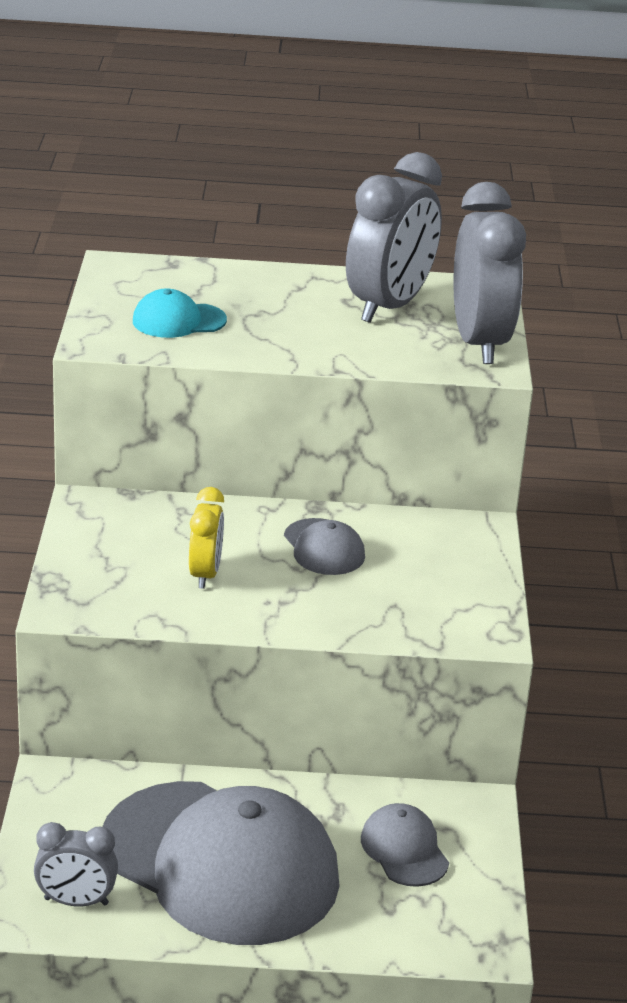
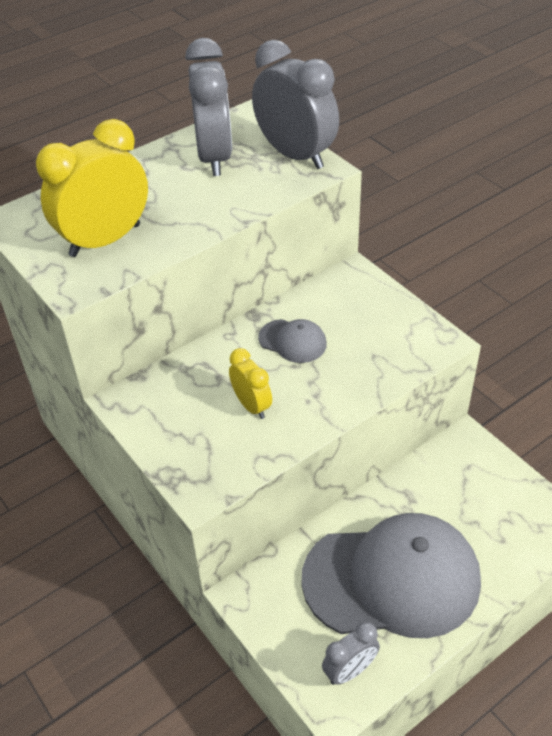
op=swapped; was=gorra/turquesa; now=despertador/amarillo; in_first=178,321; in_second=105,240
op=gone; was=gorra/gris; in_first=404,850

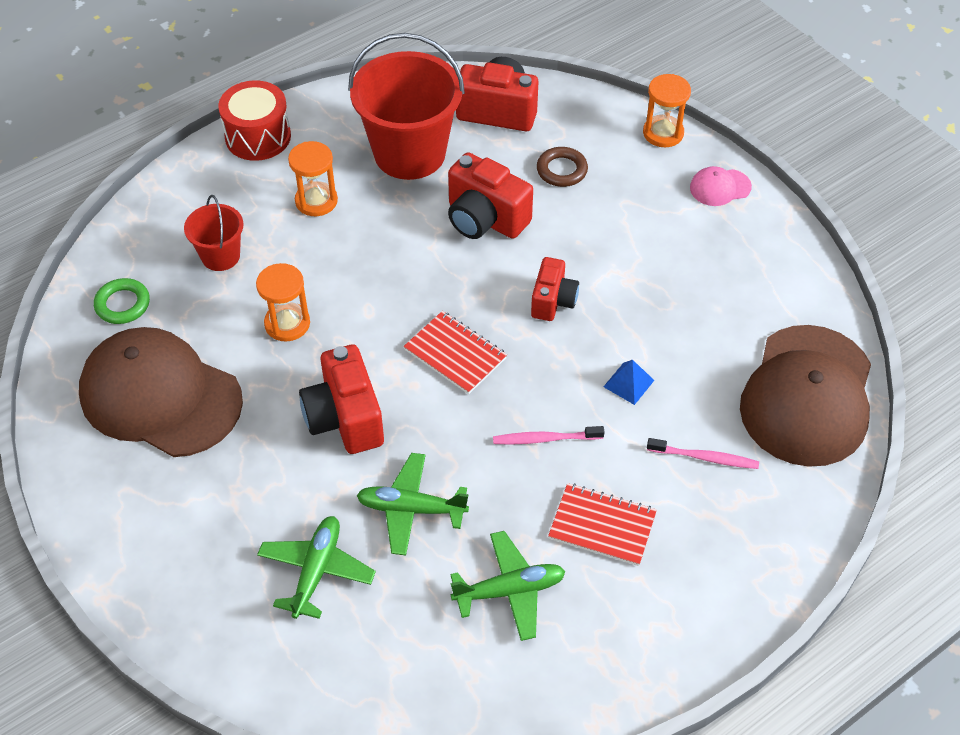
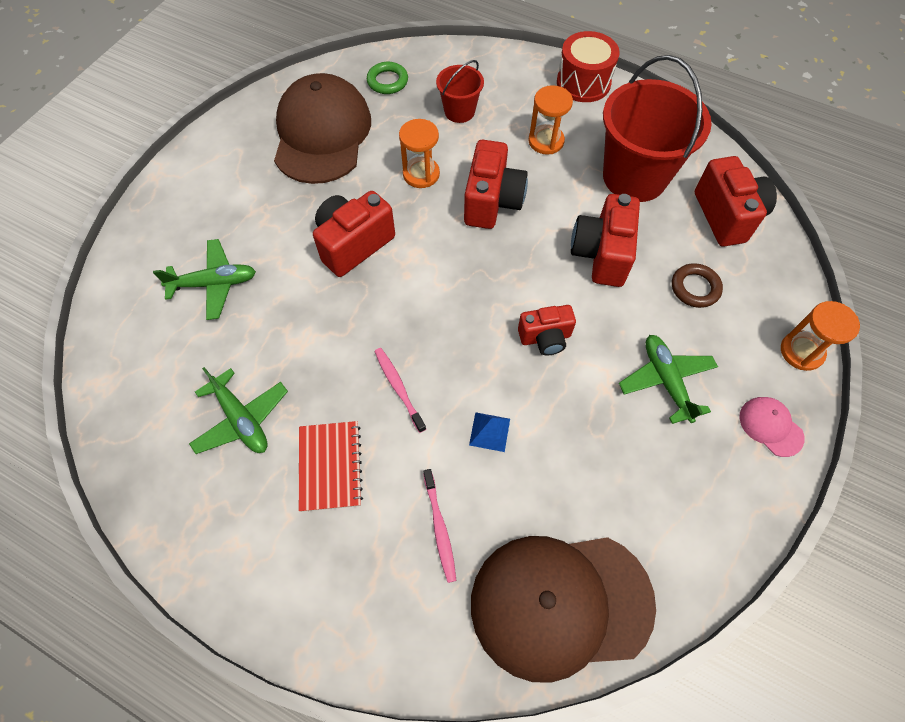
op=gone; was=cuaderno/rojo; in_first=455,354
op=shifted; was=avión/verde; in_first=411,509; in_second=666,381
op=new; now=cámara/rojo; in_second=492,202

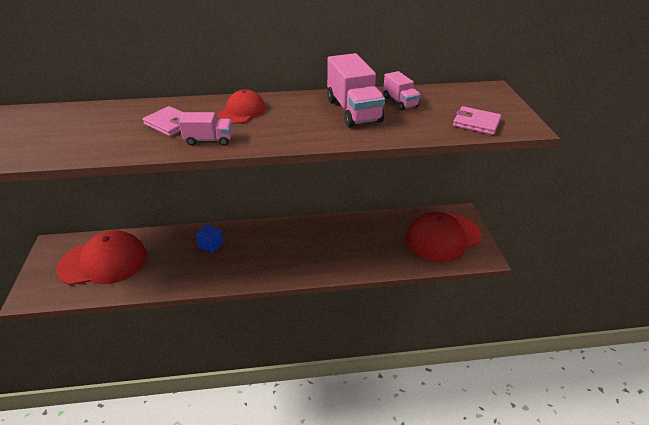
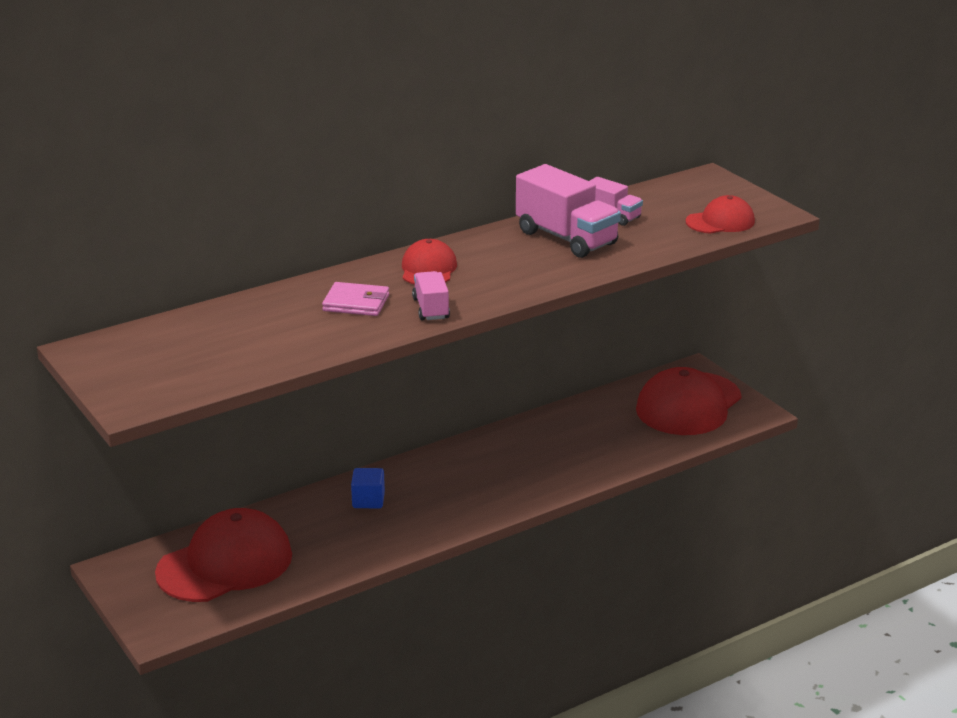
op=swapped; was=cartera/rosa; now=gorra/rojo; in_first=476,123; in_second=720,221
op=rotated; was=camión/rosa; in_first=209,140; in_second=431,309; clockwise=-75

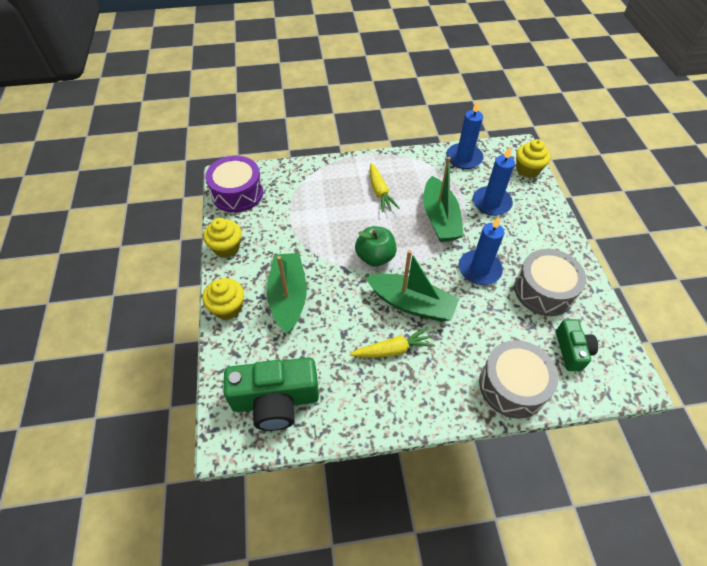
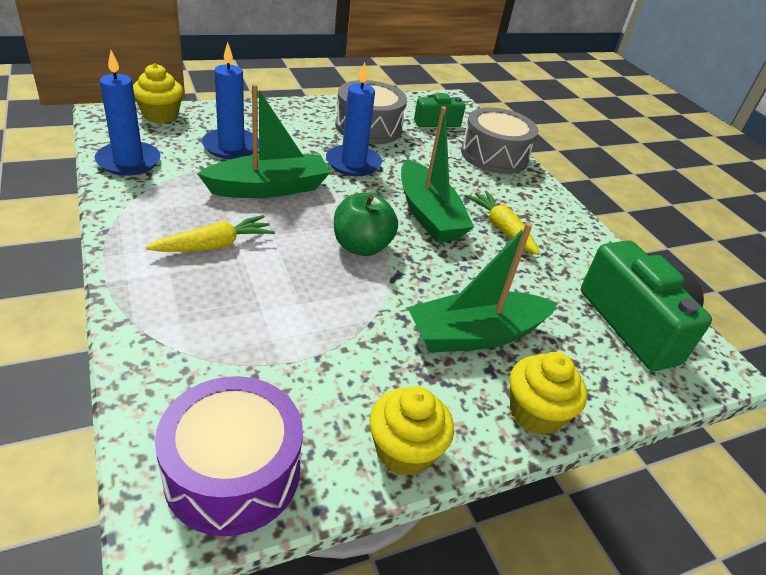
op=rotated; was=barco/verde; in_first=411,303; in_second=428,214; clockwise=150

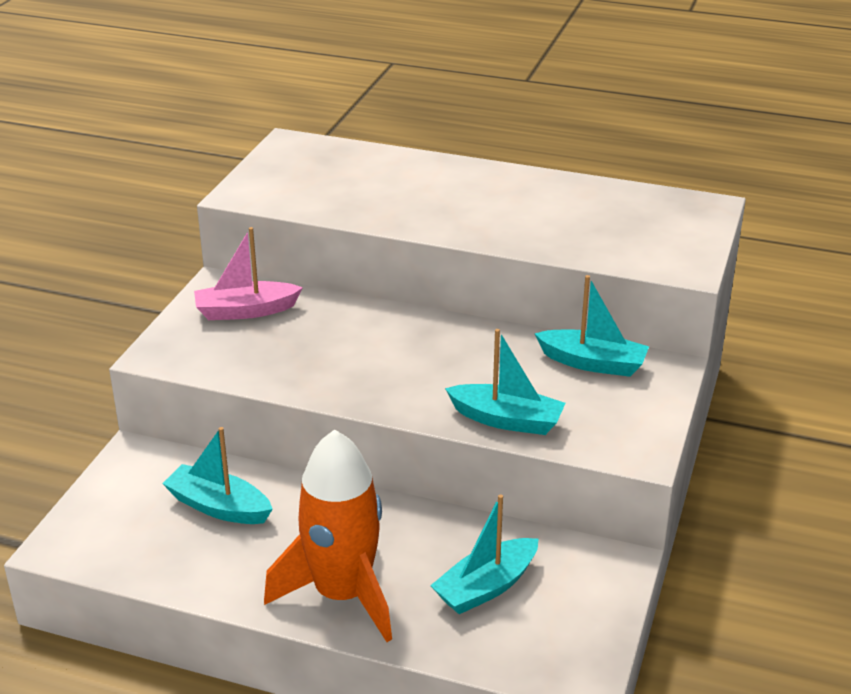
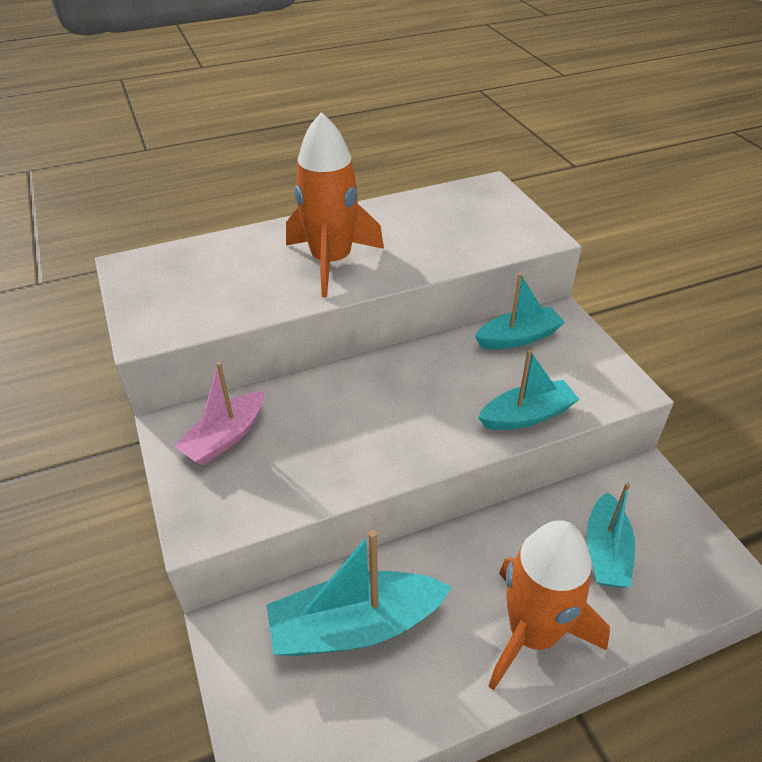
op=scaled; was=barco/turquesa; in_first=219,507; in_second=355,626; ratio=1.54
op=new; now=cohete/naranja; in_second=331,262

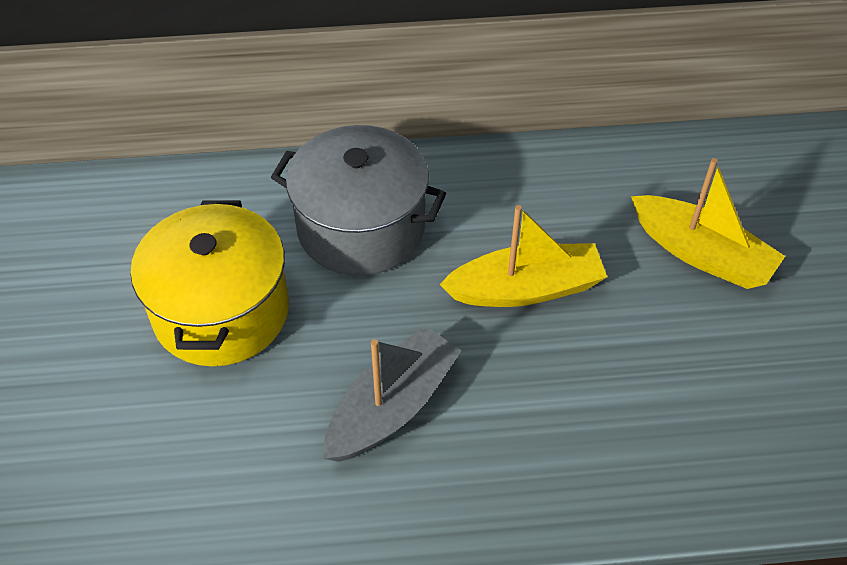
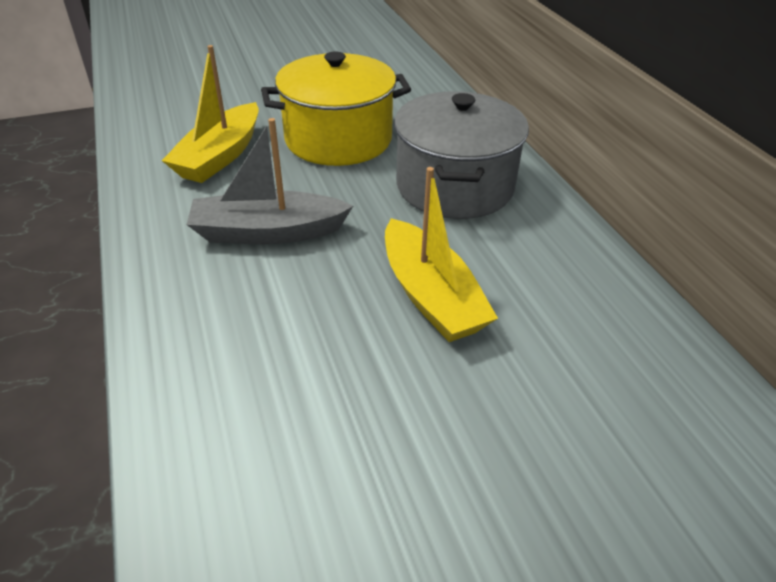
op=shifted; was=barco/amarillo; in_first=701,254; in_second=220,156
op=rotated; was=barco/gris; in_first=392,406; in_second=267,232; clockwise=150

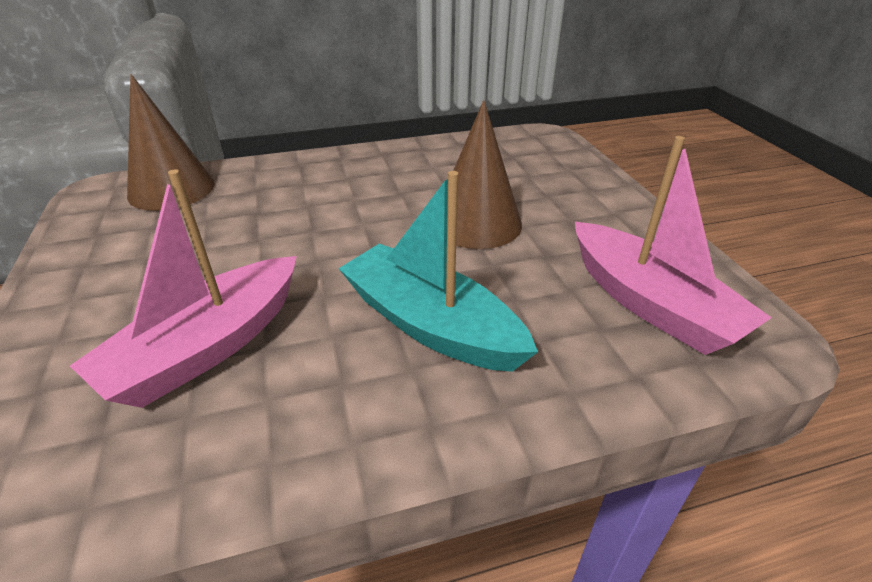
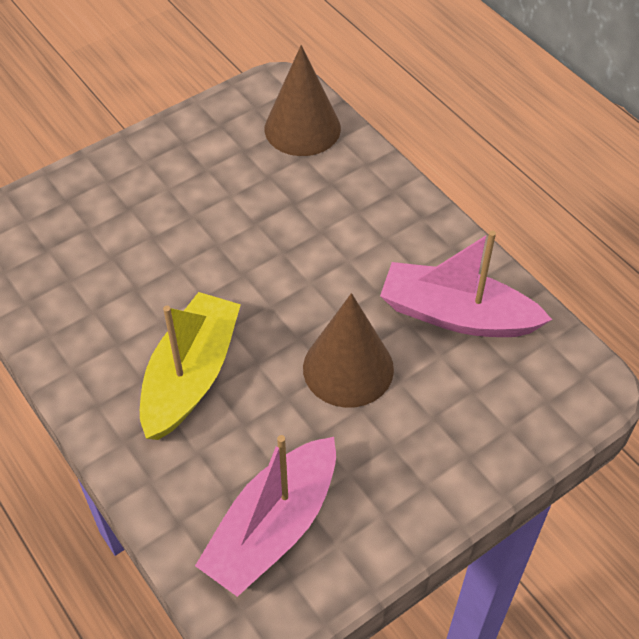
op=shifted; was=barco/rosa; in_first=208,347; in_second=456,315
op=repainted; was=barco/turquesa; now=barco/amarillo; in_first=431,324; in_second=191,375

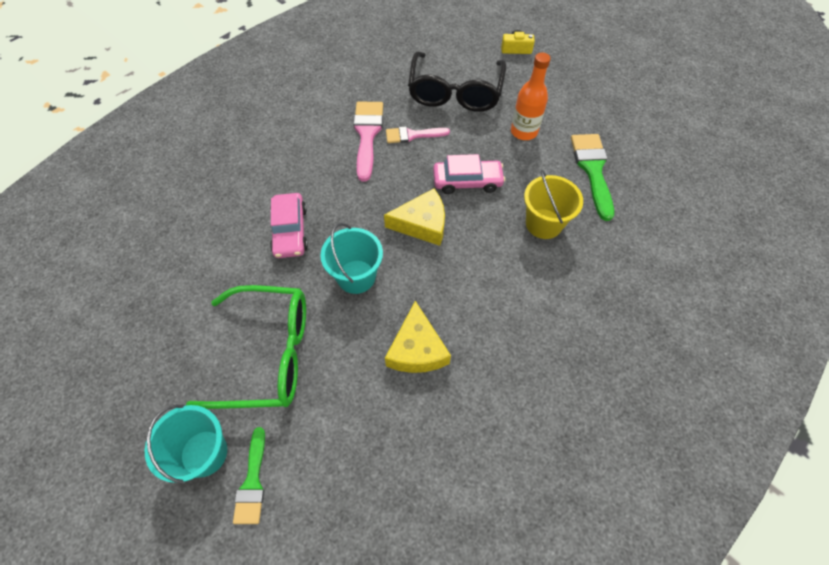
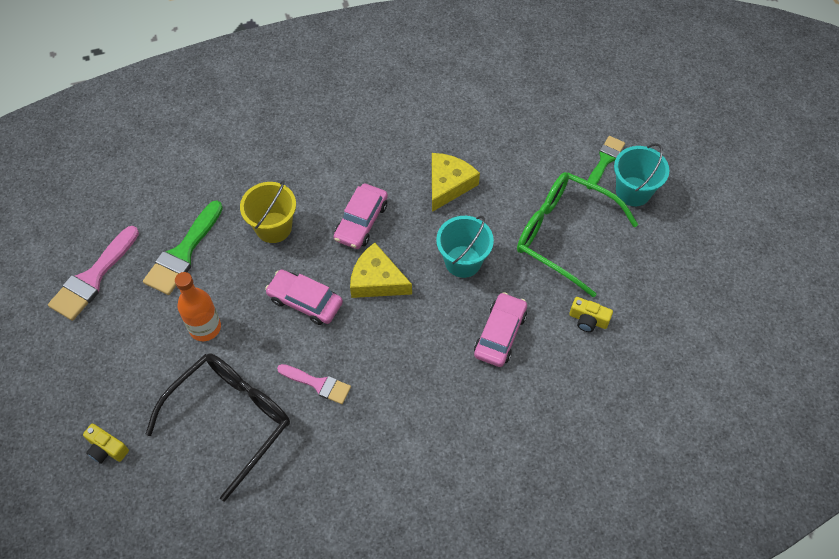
op=shifted; was=pincel/rosa; in_first=367,135; in_second=93,278
op=new; now=coche/rosa; in_second=361,221
op=new; now=cámara/amarillo; in_second=588,320

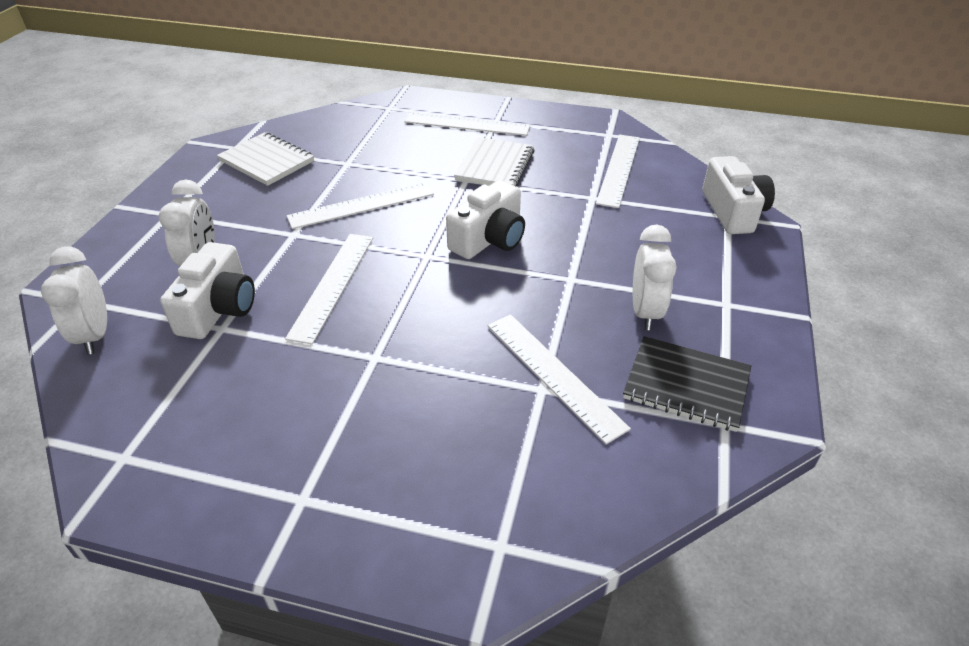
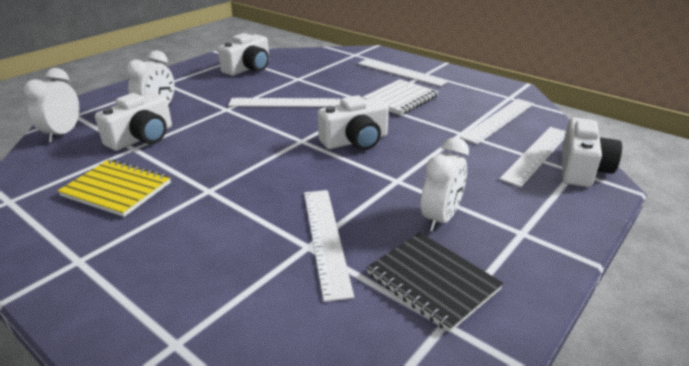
op=swapped; was=cuaderno/blanco; now=cámara/blanco; in_first=267,161; in_second=248,68
op=shifted; was=regla/blanco; in_first=332,285; in_second=536,154
op=new; now=cuaderno/amarillo; in_second=117,189

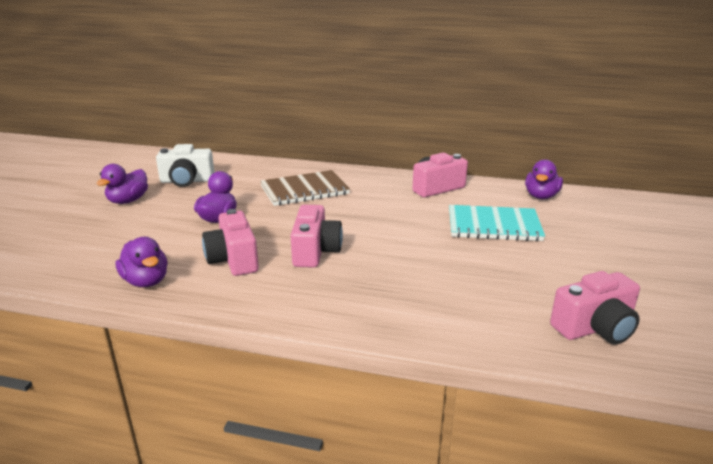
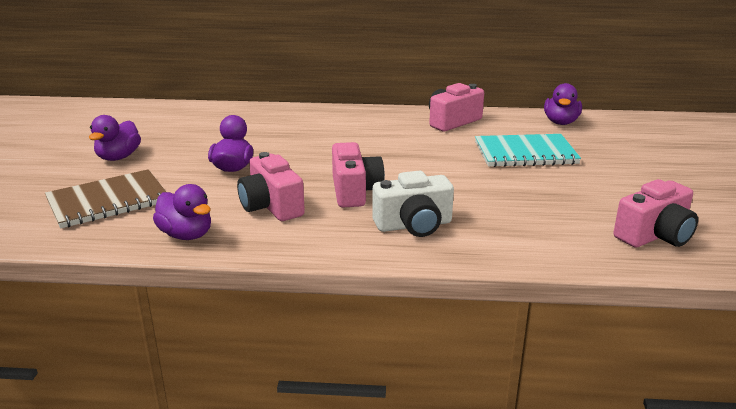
op=shifted; was=cámara/blanco; in_first=187,181; in_second=414,225
op=shifted; was=cuaderno/marrón; in_first=304,190; in_second=108,201

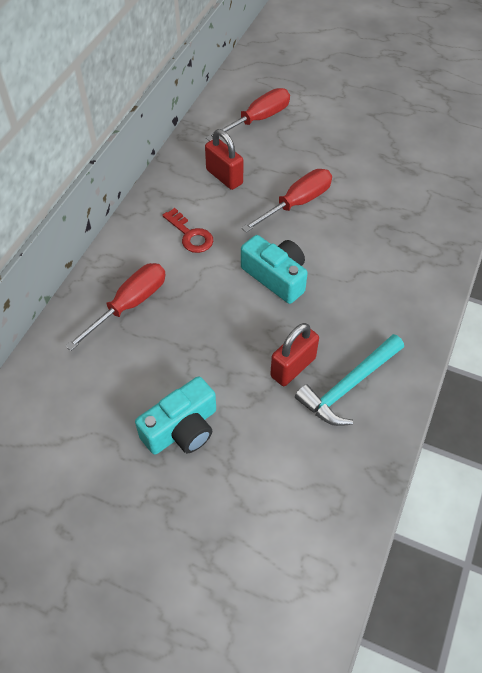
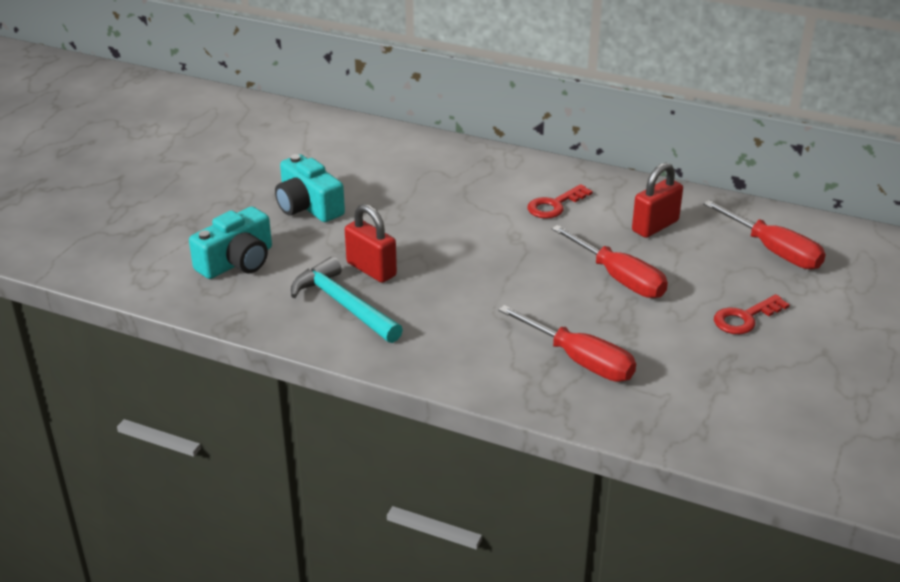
op=shifted; was=cámara/turquesa; in_first=276,277; in_second=237,262
op=shifted; was=destornillador/rojo; in_first=129,305; in_second=579,360
op=new; now=llave/rojo; in_second=745,318

